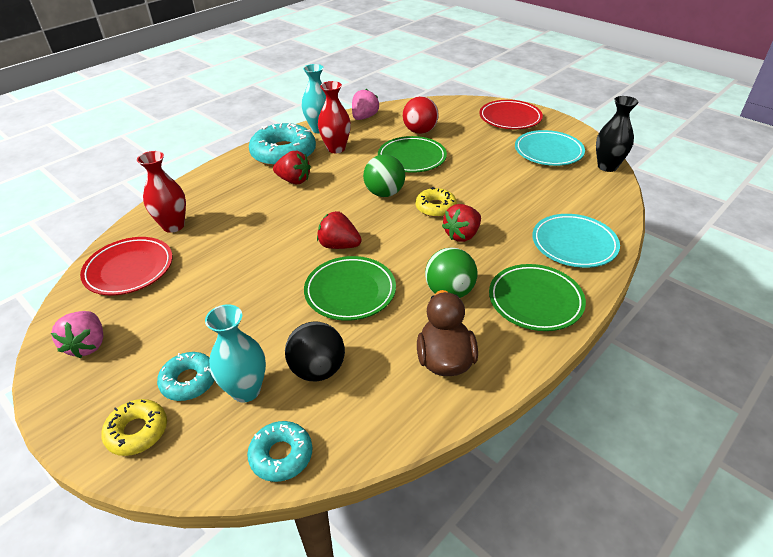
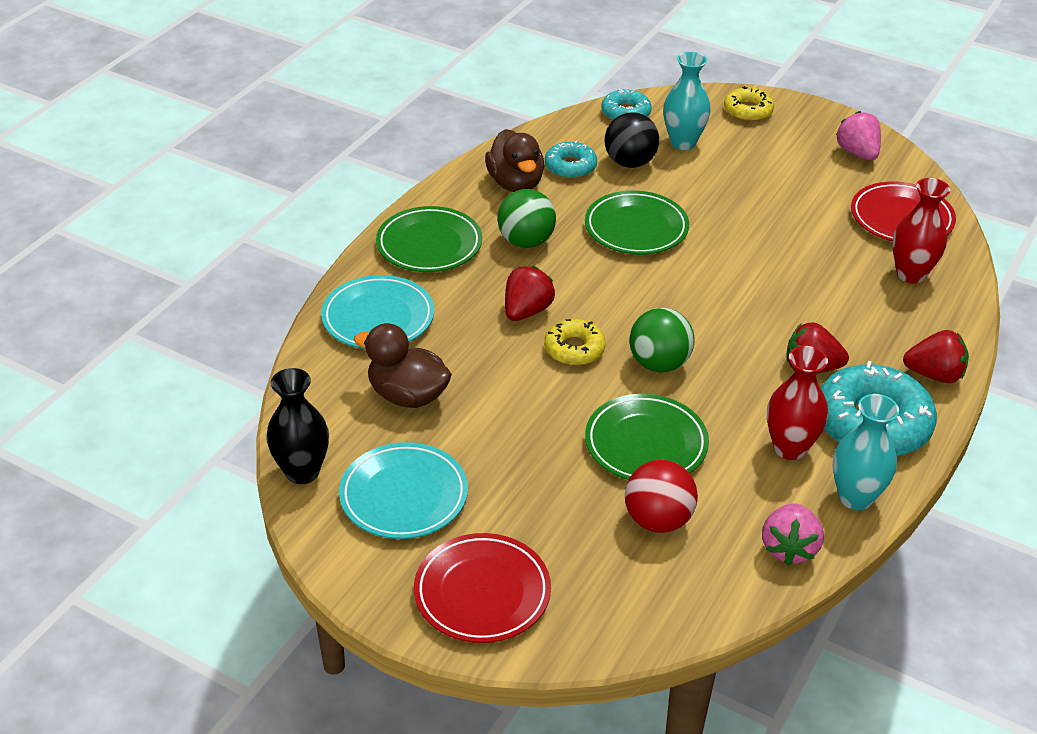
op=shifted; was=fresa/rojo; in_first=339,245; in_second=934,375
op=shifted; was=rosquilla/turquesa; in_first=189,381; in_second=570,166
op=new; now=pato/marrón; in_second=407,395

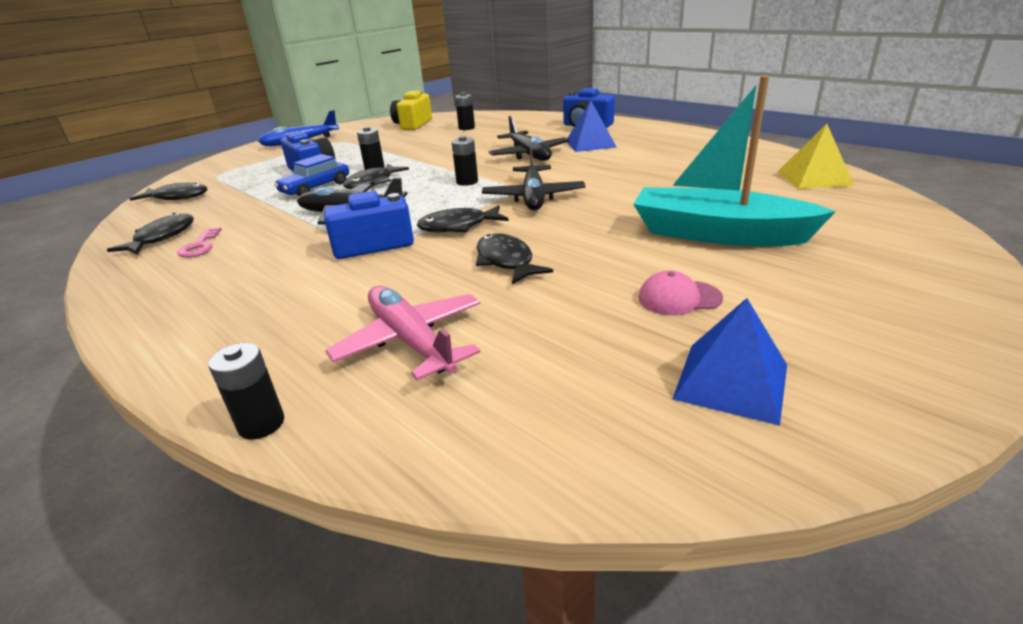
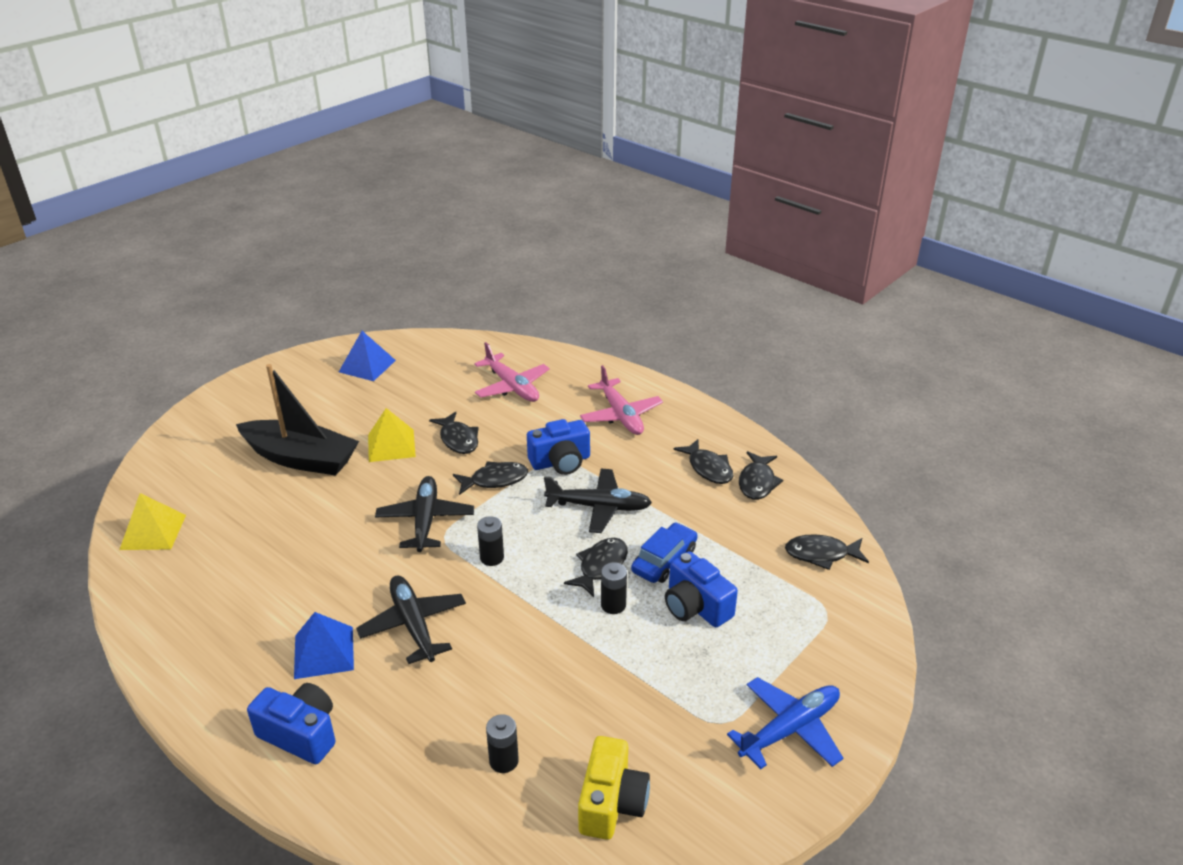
op=repainted; was=barco/turquesa; now=barco/negro; in_first=717,234; in_second=301,458
op=swapped; was=llave/rosa; now=pez/negro; in_first=200,246; in_second=708,468
op=gone; was=gorra/rosa; in_first=679,298
op=gone; was=pila/negro; in_first=261,424
op=new; now=avión/rosa; in_second=620,415
op=new; now=pirámide/amarillo; in_second=391,445

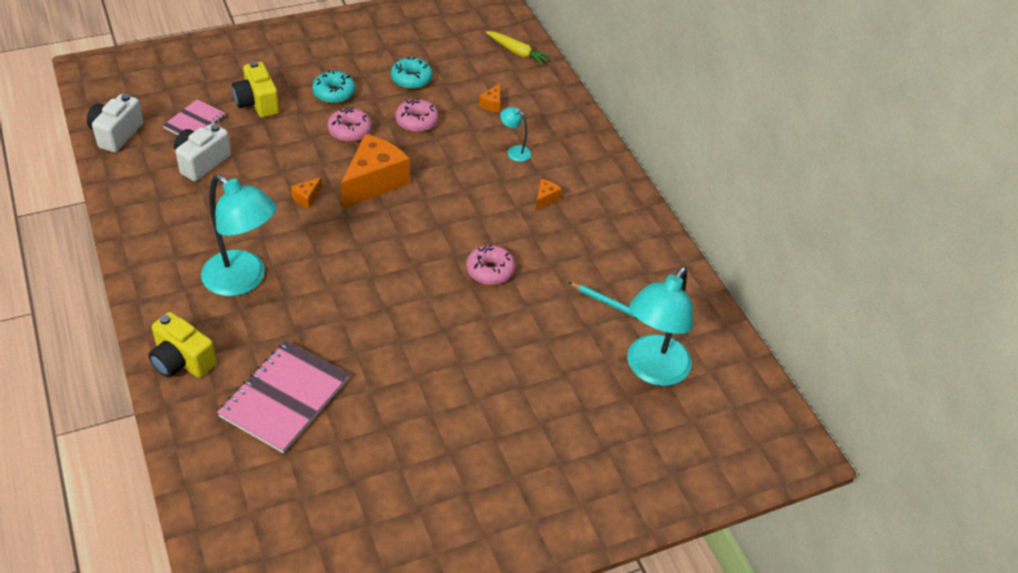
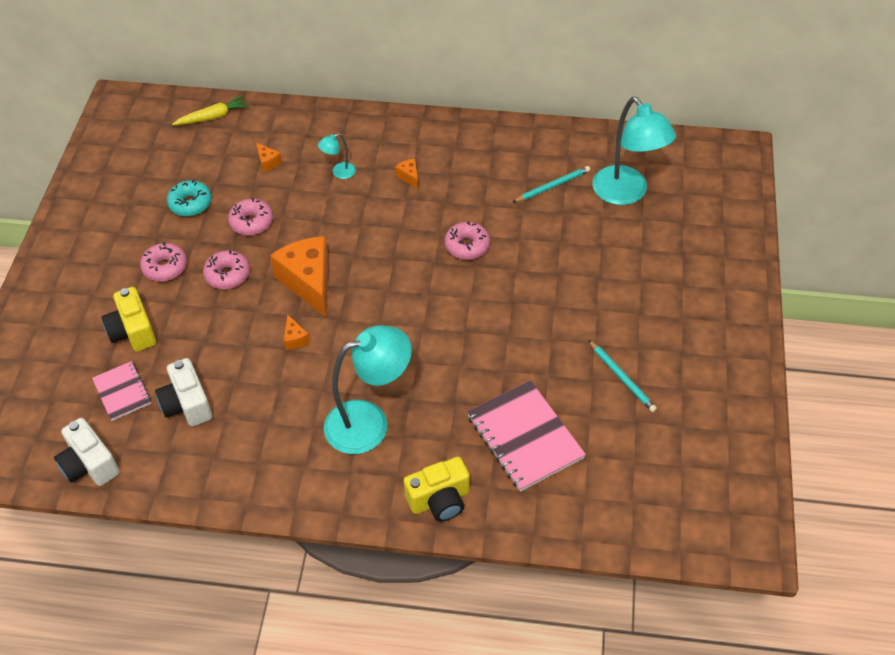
op=rotated; was=cámara/amarillo; in_first=257,103; in_second=133,331; clockwise=60
op=repainted; was=rosquilla/turquesa; now=rosquilla/rosa; in_first=334,93; in_second=165,267
op=new; now=lápiz/turquesa; in_second=622,378

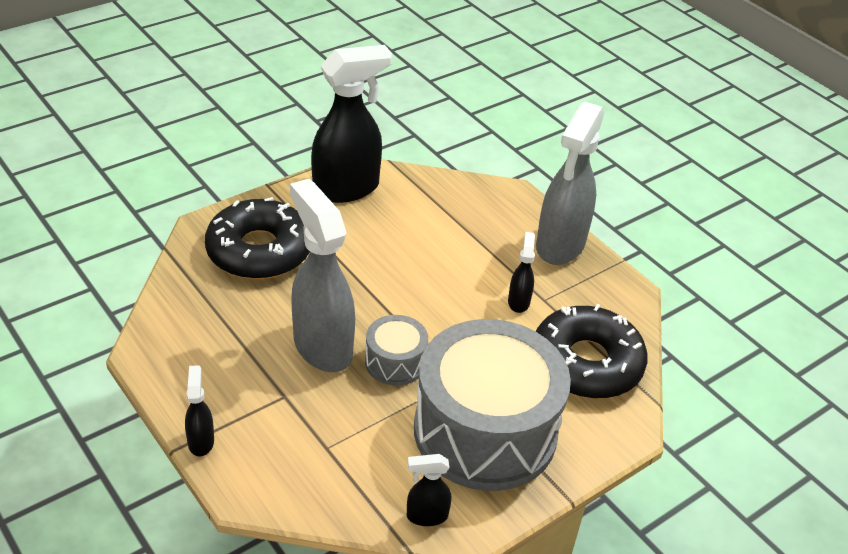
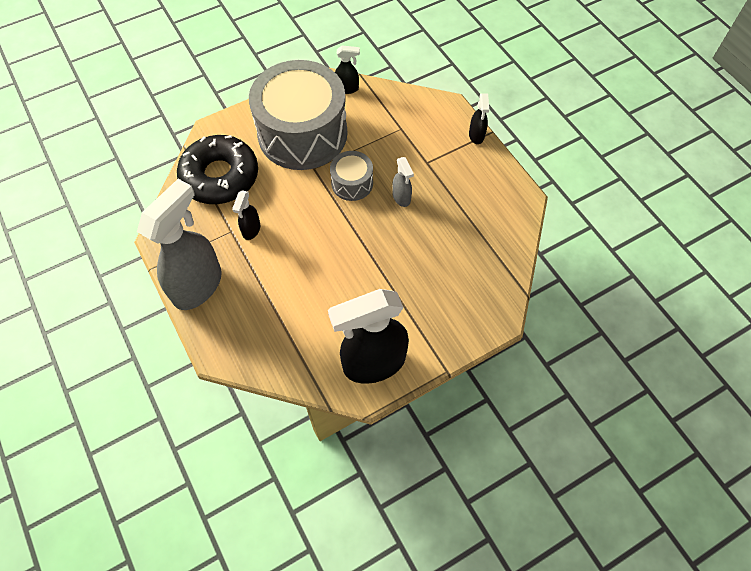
op=scaled; was=pulverizador/gris; in_first=322,346; in_second=401,198; ratio=0.45
op=gone; was=rosquilla/negro; in_first=259,251

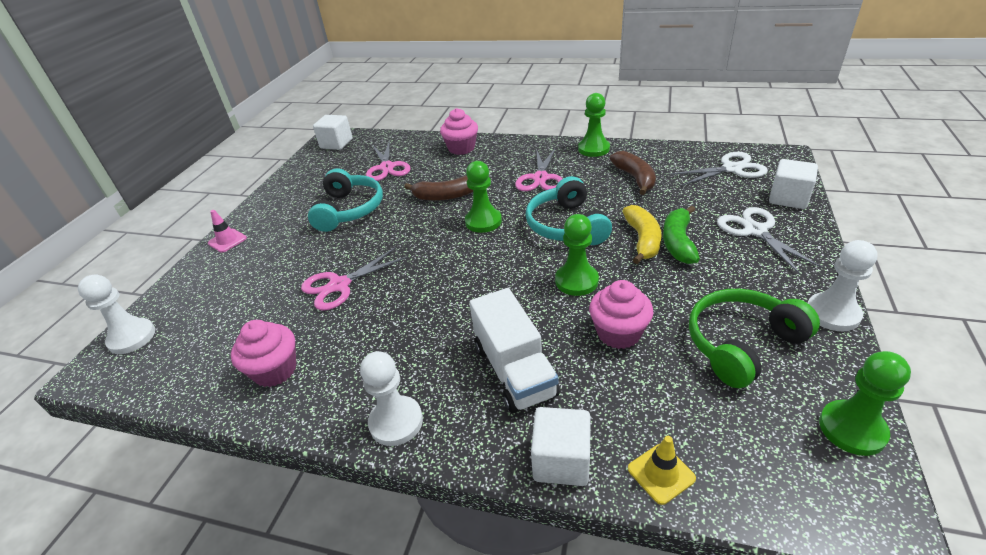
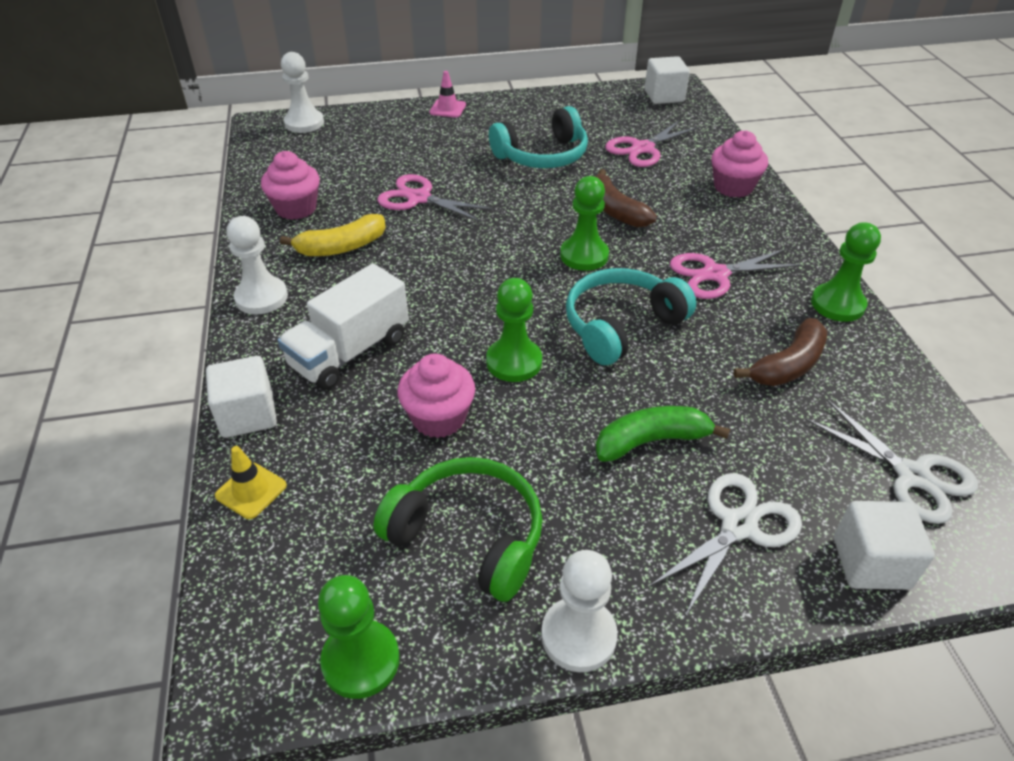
op=shifted; was=plátano/amarillo; in_first=642,240; in_second=342,247

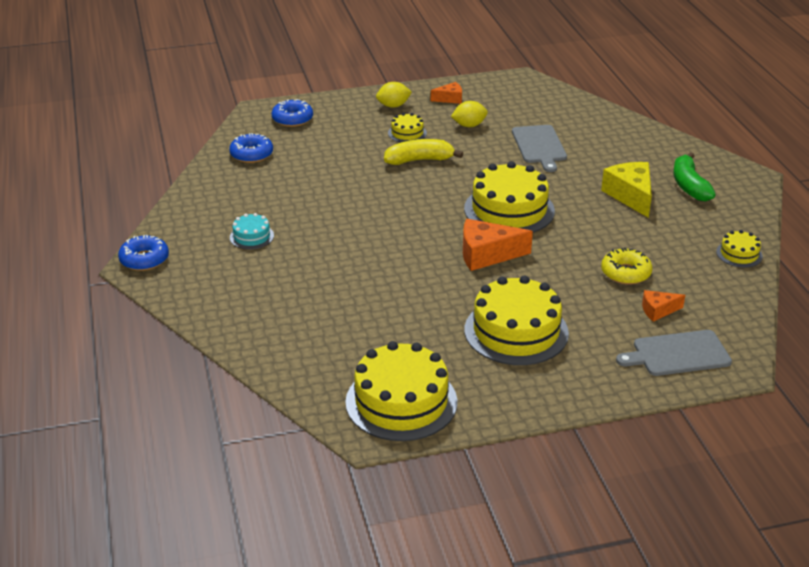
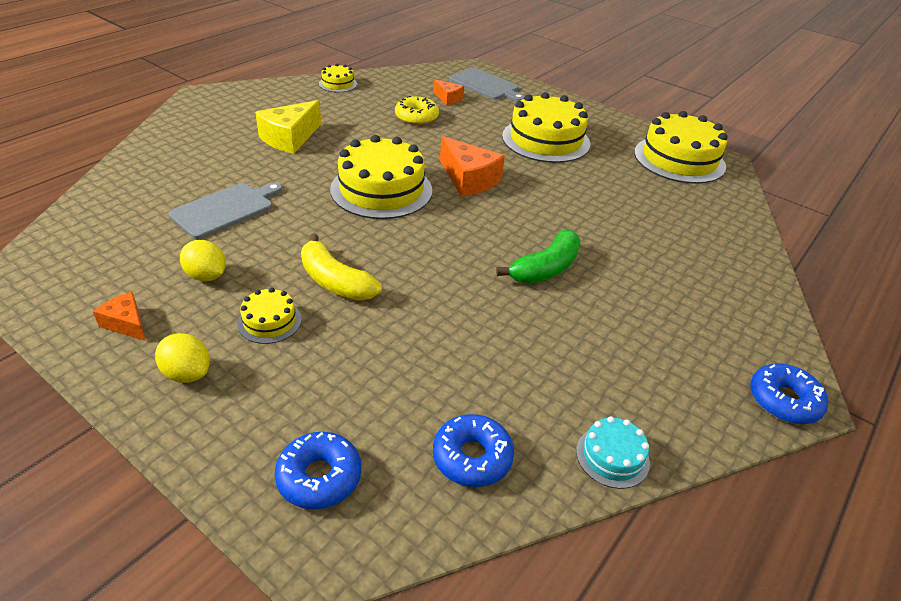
op=shifted; was=plátano/verde; in_first=689,186; in_second=545,269
op=shifted; was=tarta/turquesa; in_first=251,236; in_second=612,456

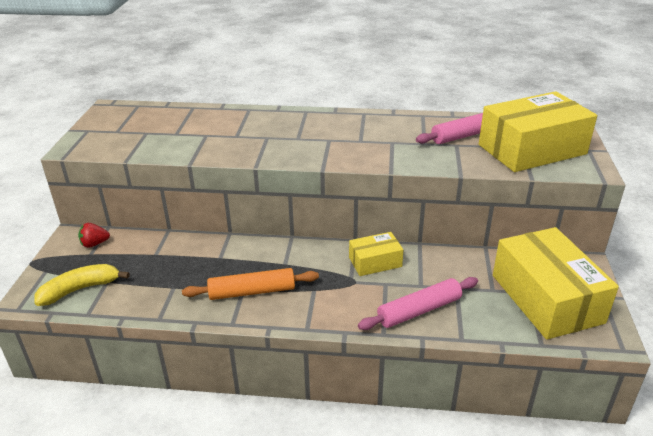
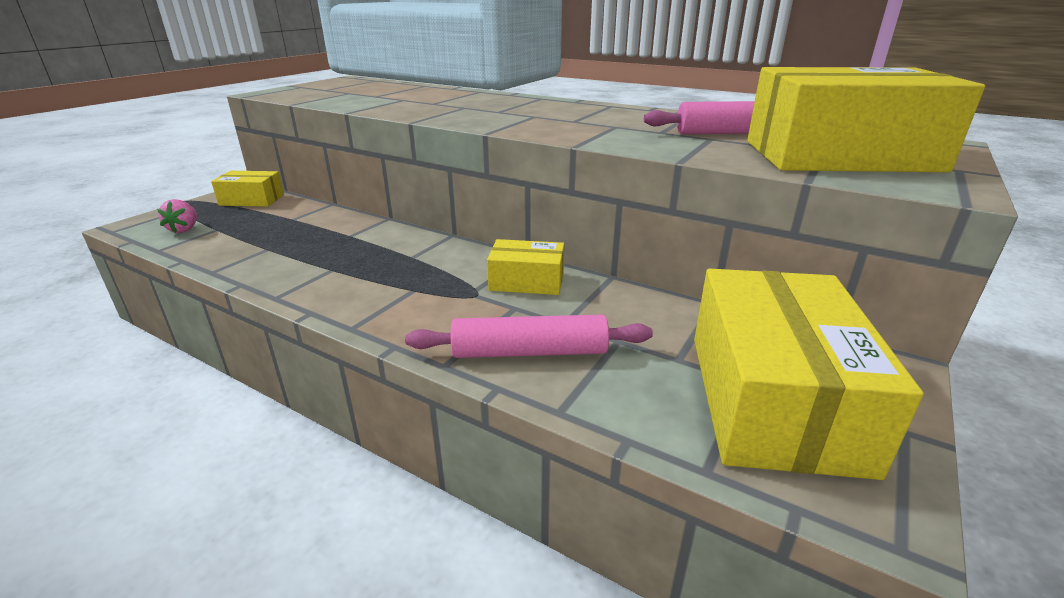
op=swapped; was=fresa/rojo; now=caja/amarillo; in_first=94,244; in_second=252,200
op=swapped; was=plátano/amarillo; now=fresa/rosa; in_first=80,289; in_second=184,229
op=gone; was=rodillo/naranja; in_first=252,291

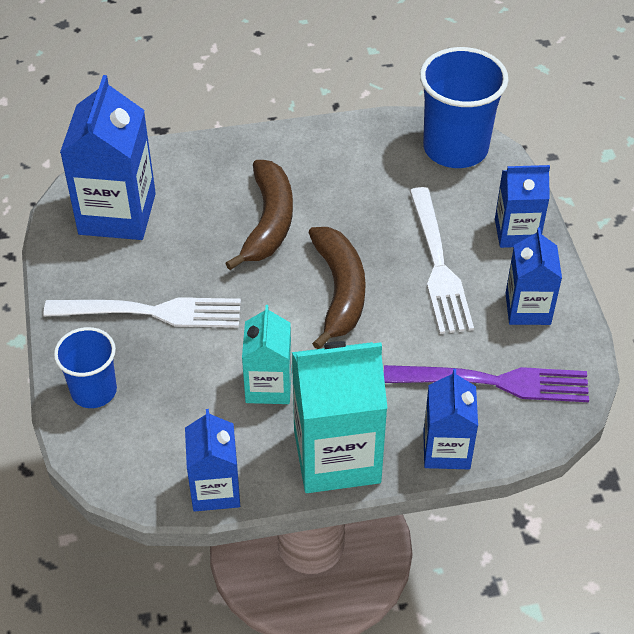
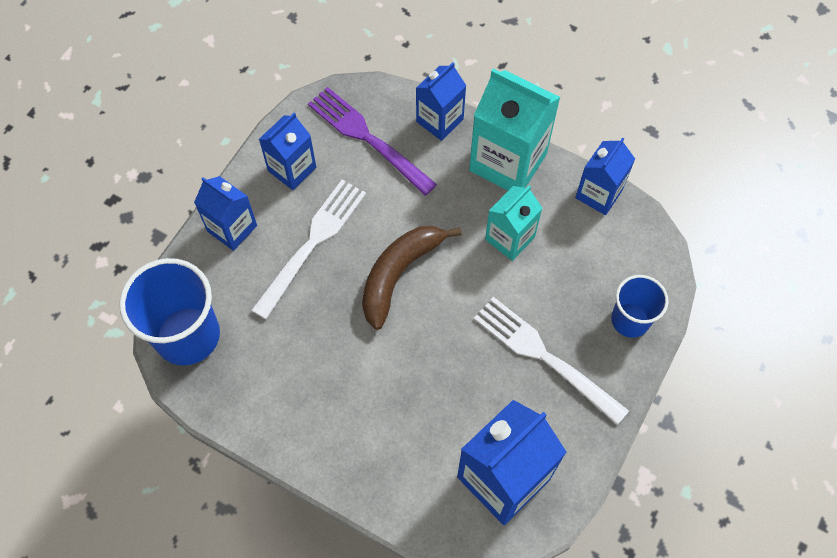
op=gone; was=plátano/marrón; in_first=269,222

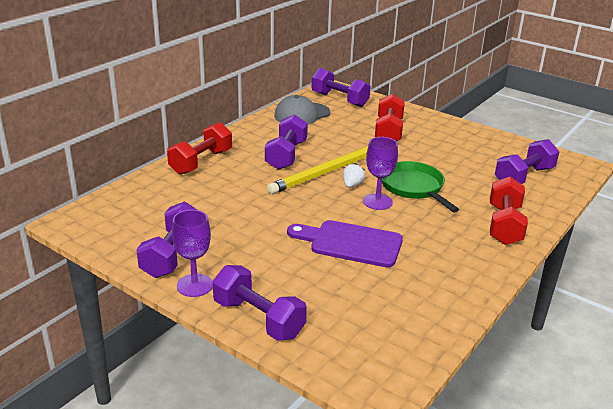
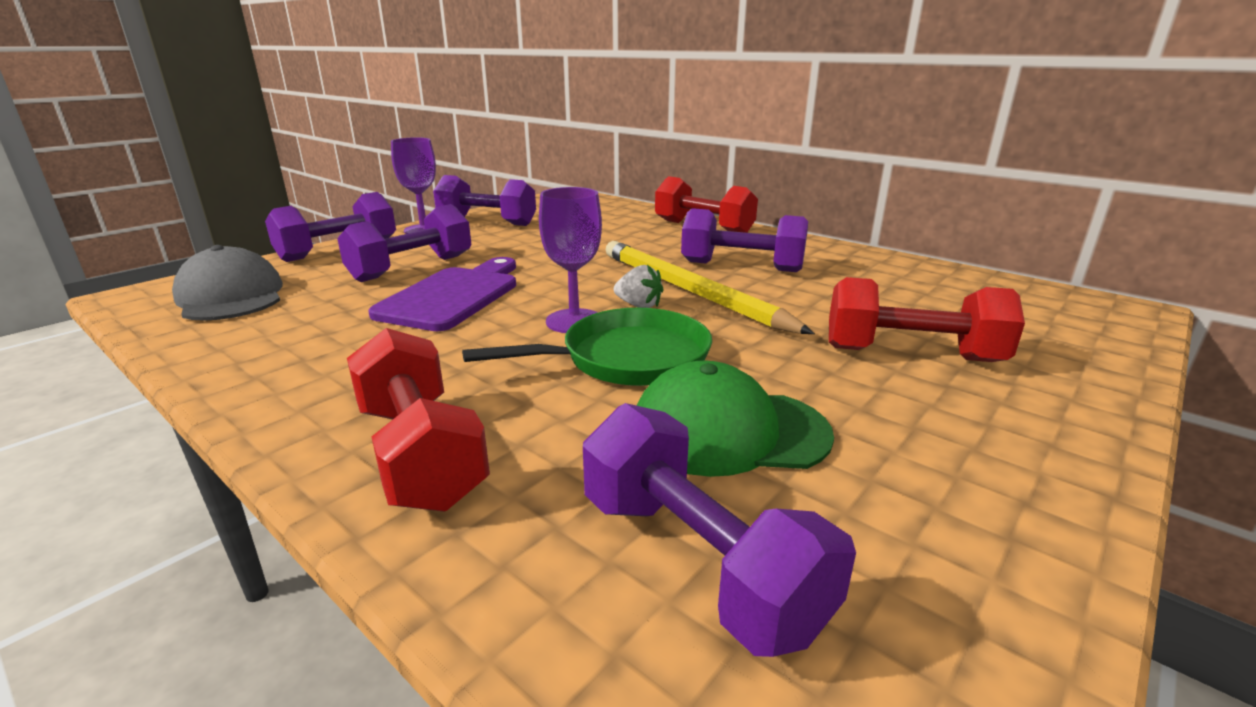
op=shifted; was=mancuerna/morado; in_first=339,100; in_second=412,268
op=shifted; was=gorra/gris; in_first=302,114; in_second=231,296
op=rotated; was=mancuerna/rojo; in_first=504,225; in_second=420,454; clockwise=45
op=new; now=gorra/verde; in_second=728,431

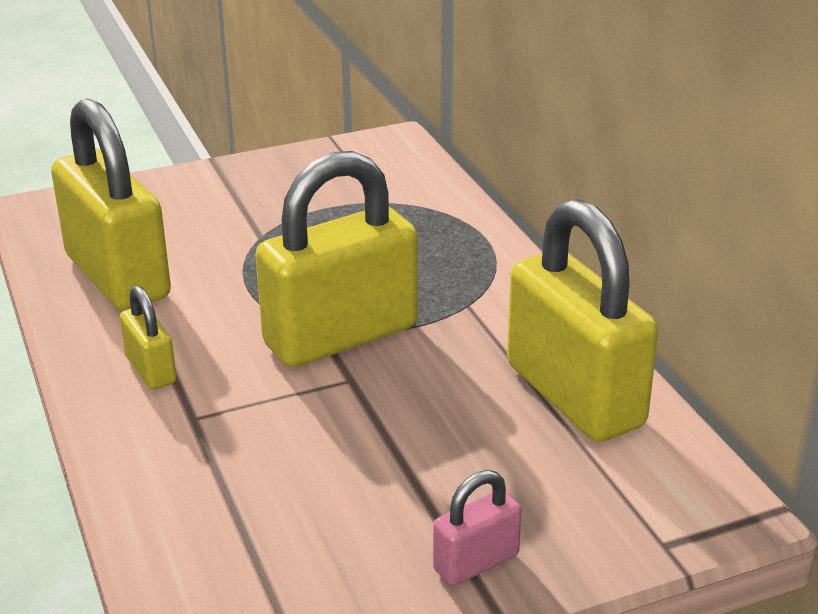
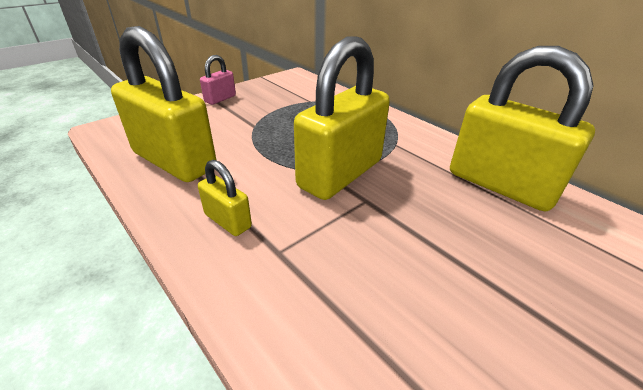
op=shifted; was=candado/rosa; in_first=476,562; in_second=220,99

